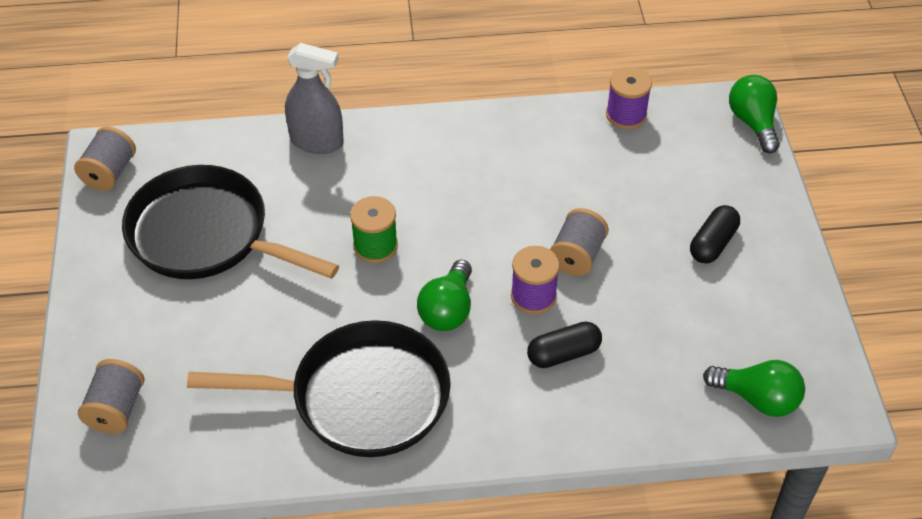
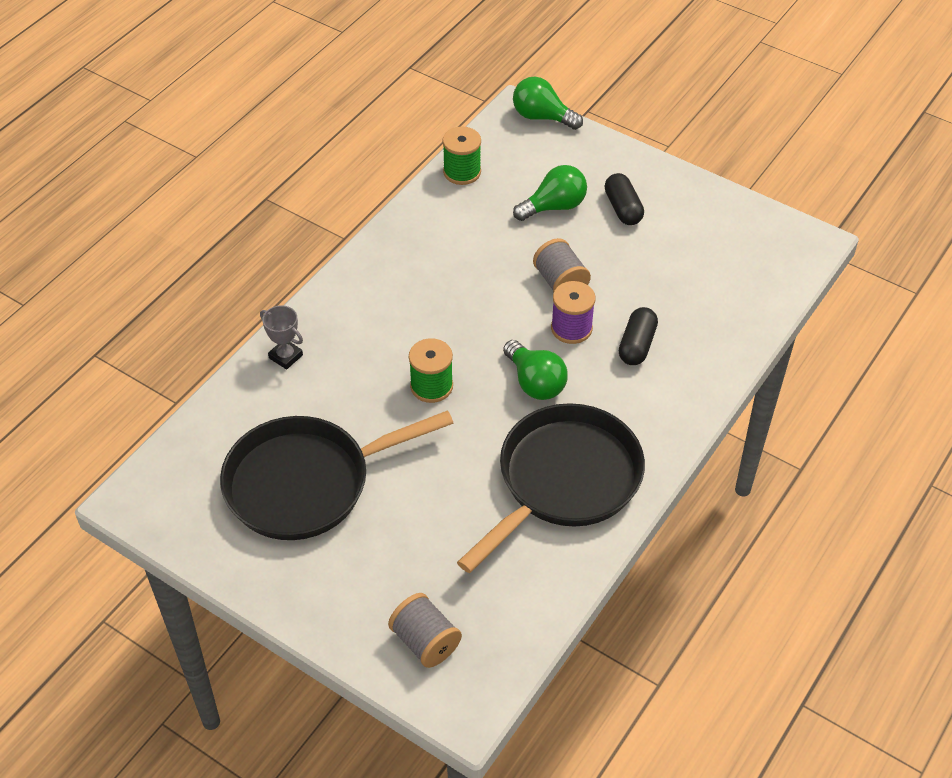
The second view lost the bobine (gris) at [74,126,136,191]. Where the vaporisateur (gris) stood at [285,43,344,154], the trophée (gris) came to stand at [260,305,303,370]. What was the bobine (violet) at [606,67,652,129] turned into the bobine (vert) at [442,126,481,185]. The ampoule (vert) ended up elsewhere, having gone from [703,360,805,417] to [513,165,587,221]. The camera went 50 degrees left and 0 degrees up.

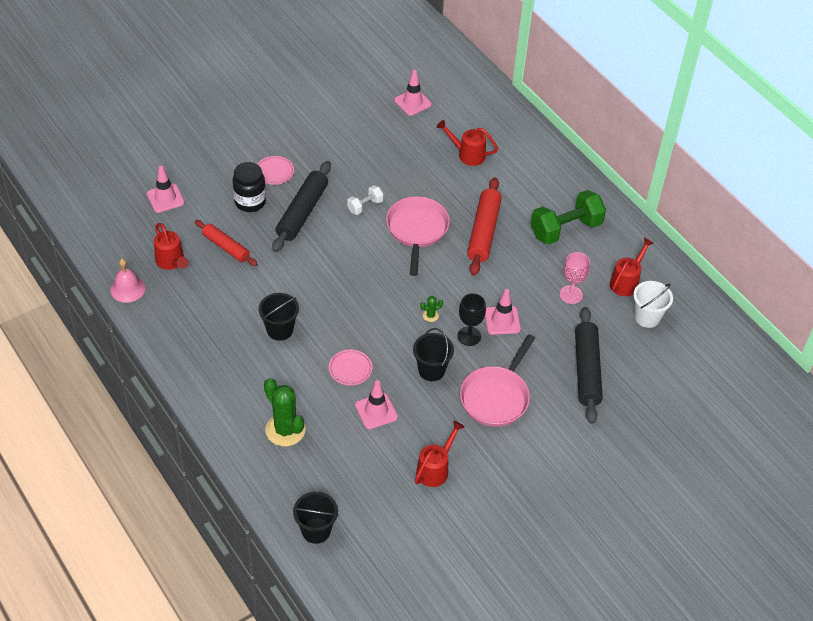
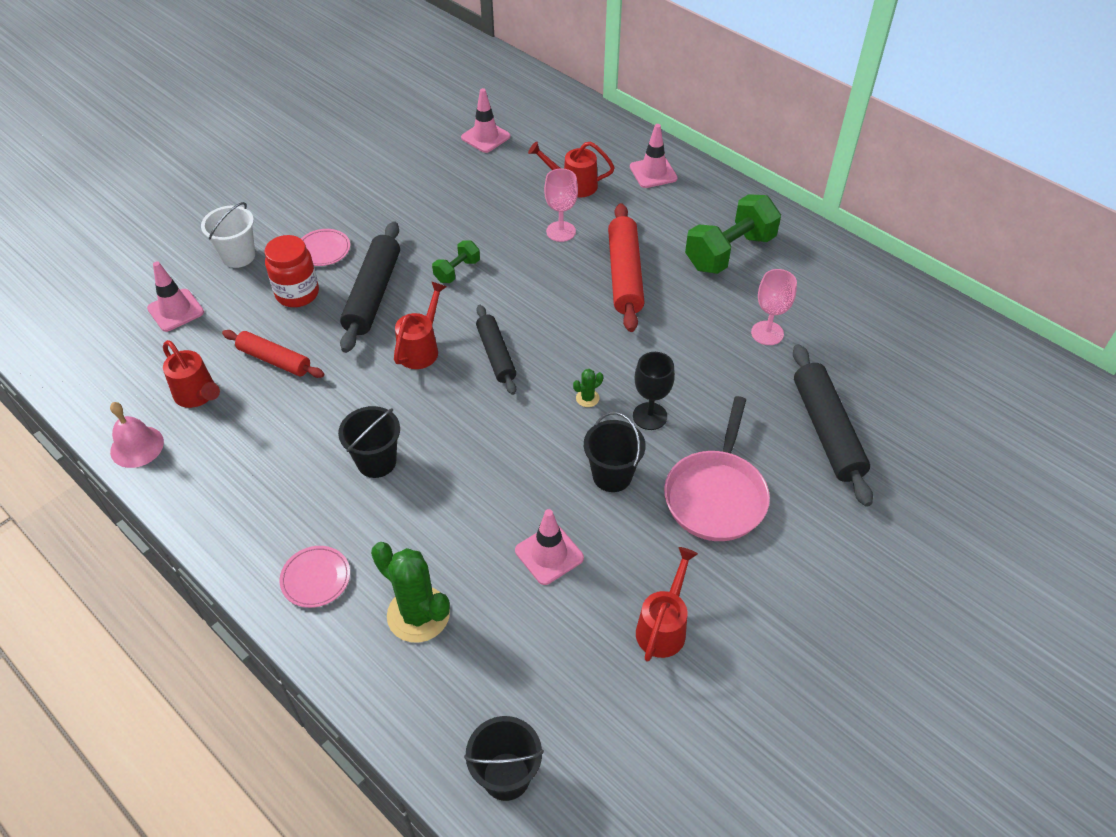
What was the bocal (noir) at [233,162,266,212] turned into the bocal (rouge) at [265,235,319,307]. The assiette (rose) ended up elsewhere, having gone from [329,350,372,386] to [280,546,350,608]. What was the haltère (blanc) at [347,185,384,215] turned into the haltère (vert) at [432,241,480,283]. The second view lost the poêle (rose) at [386,196,450,276]. The cône de chantier (rose) ended up elsewhere, having gone from [485,289,521,335] to [630,124,678,188]. The arrosoir (rouge) ended up elsewhere, having gone from [610,238,654,296] to [394,281,447,369]. The seau (blanc) ended up elsewhere, having gone from [633,281,673,328] to [201,202,255,268]. The second view gained the rouleau à pâtisserie (noir) at [476,305,516,395]. The second view gained the verre à pied (rose) at [544,169,578,242]. The camera went 10 degrees left and 0 degrees up.

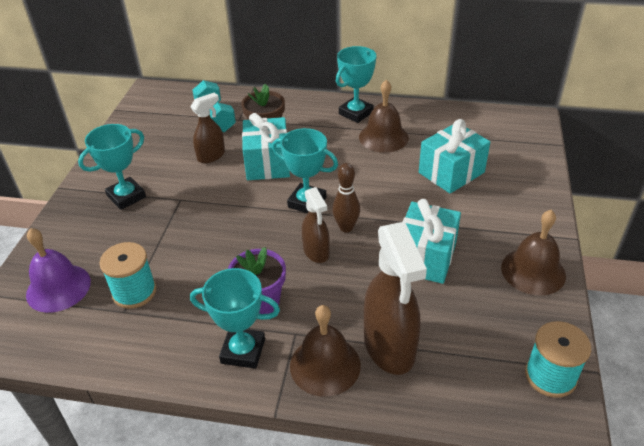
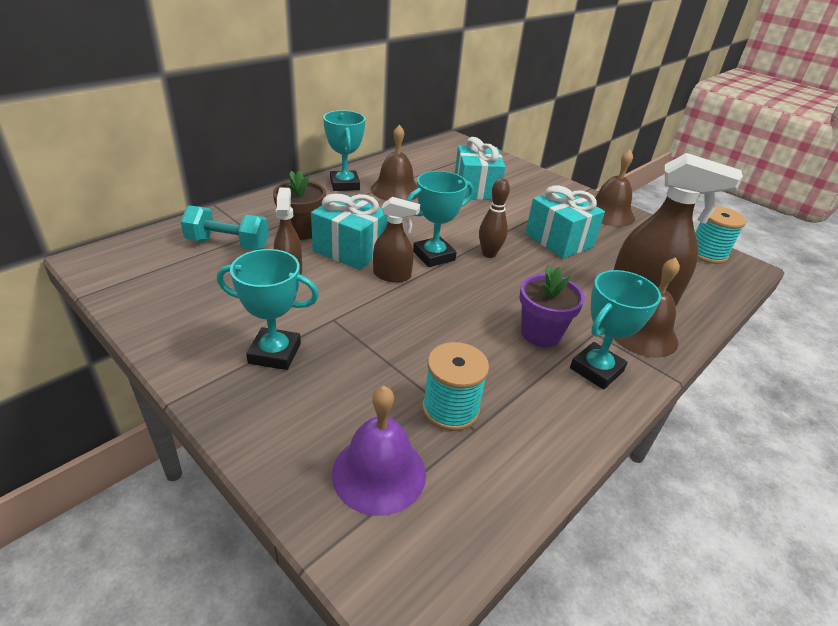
The trophée (turquoise) at [78,124,146,210] ended up facing another way, 75 degrees counterclockwise from before. The vaporisateur (marron) ended up elsewhere, having gone from [302,187,330,263] to [373,197,420,282]. The camera went 60 degrees left and 5 degrees down.

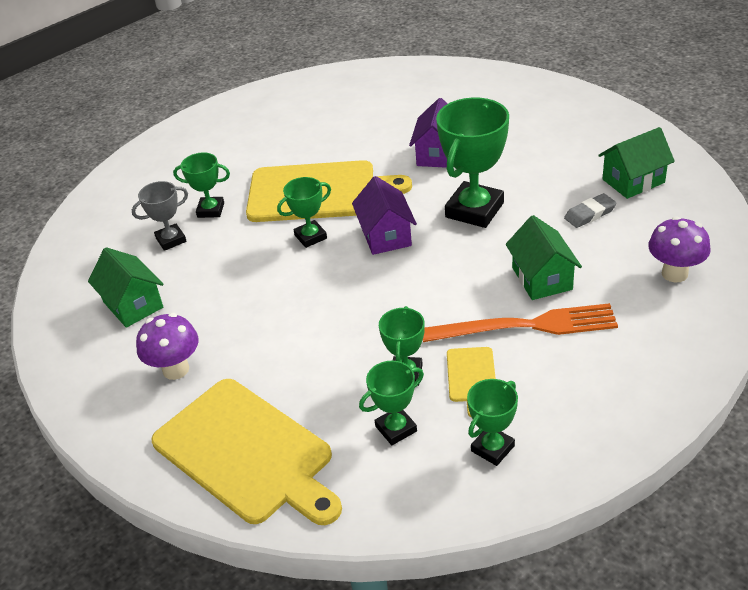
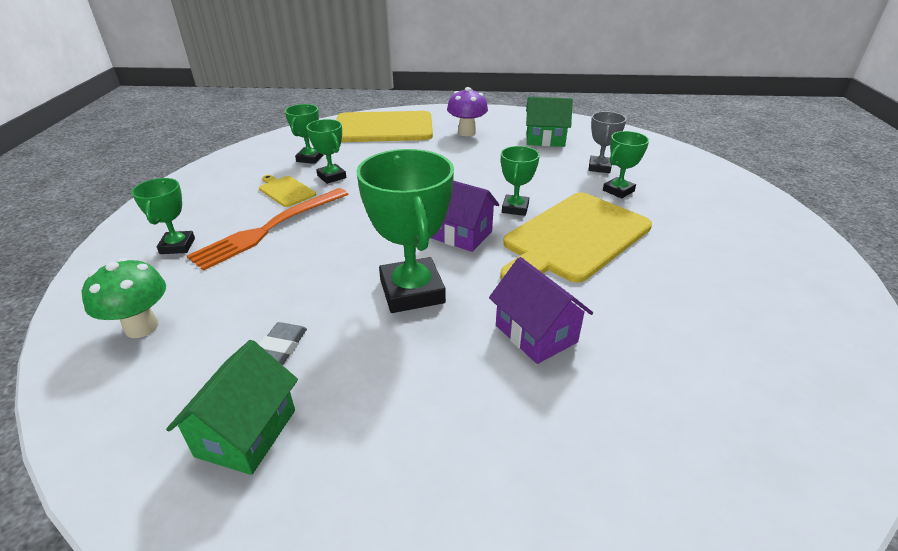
The trophée (vert) ended up elsewhere, having gone from [467,379,518,466] to [132,178,195,254]. The second view lost the maison (vert) at [506,215,582,300]. What was the champignon (violet) at [648,216,711,283] turned into the champignon (vert) at [82,258,166,338]. The camera went 130 degrees right and 5 degrees down.

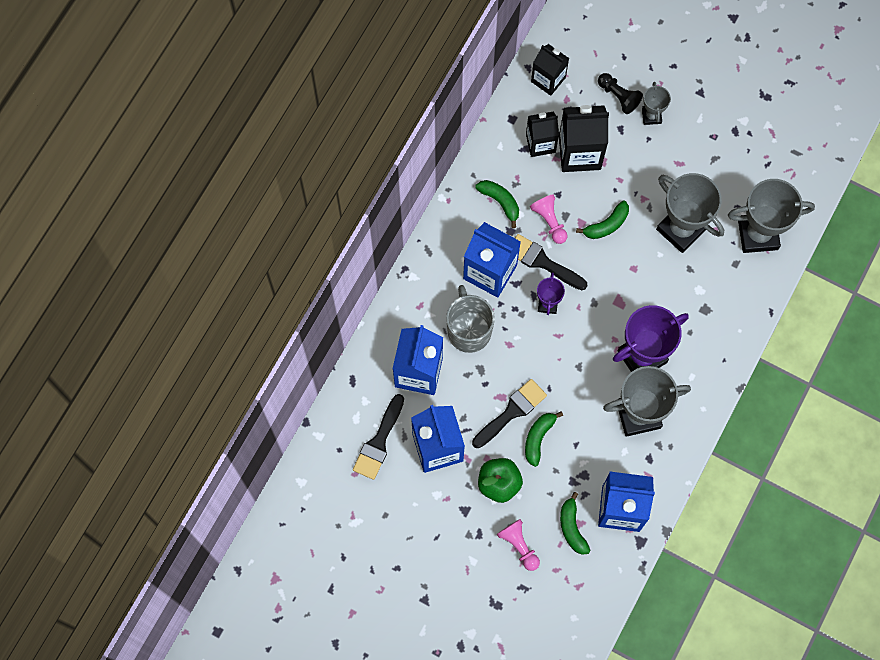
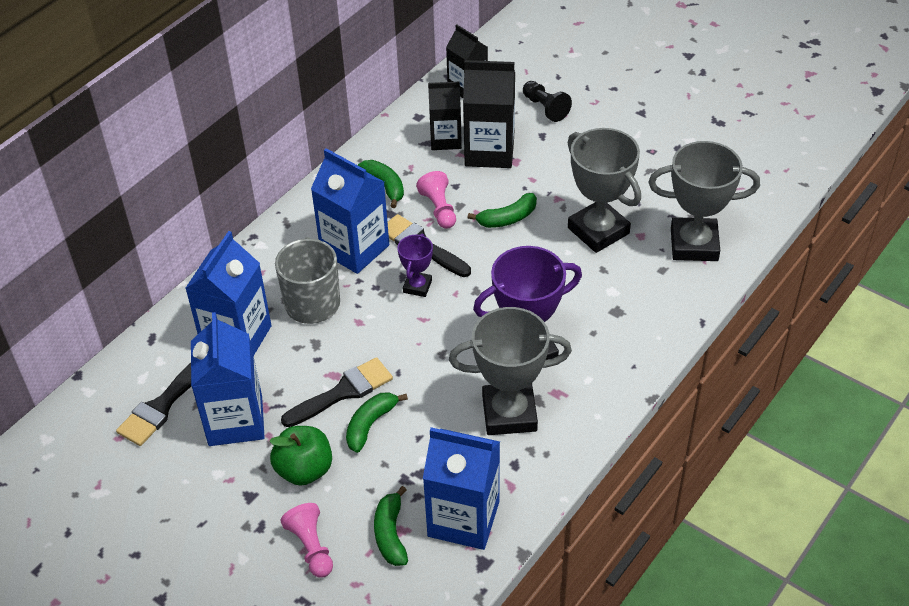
The second view lost the trophée (gris) at [642,82,671,125]. The camera went 10 degrees right and 25 degrees down.

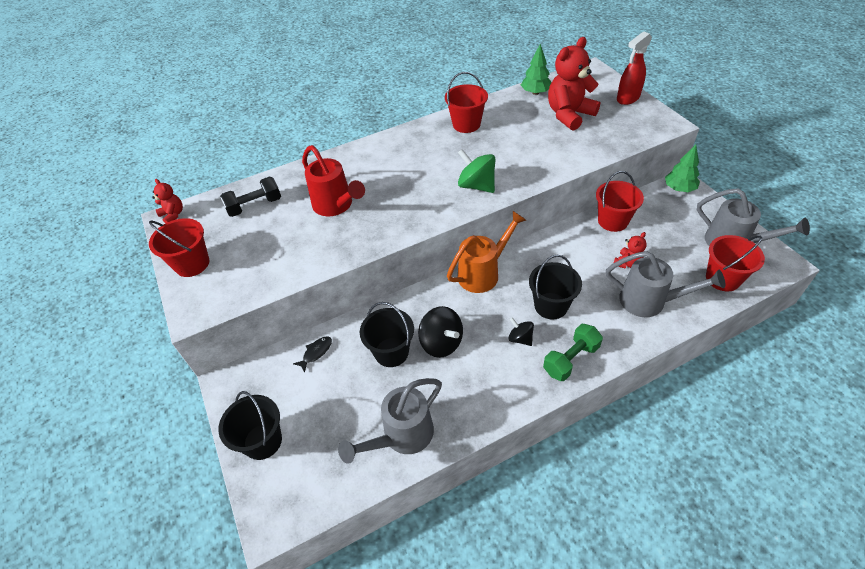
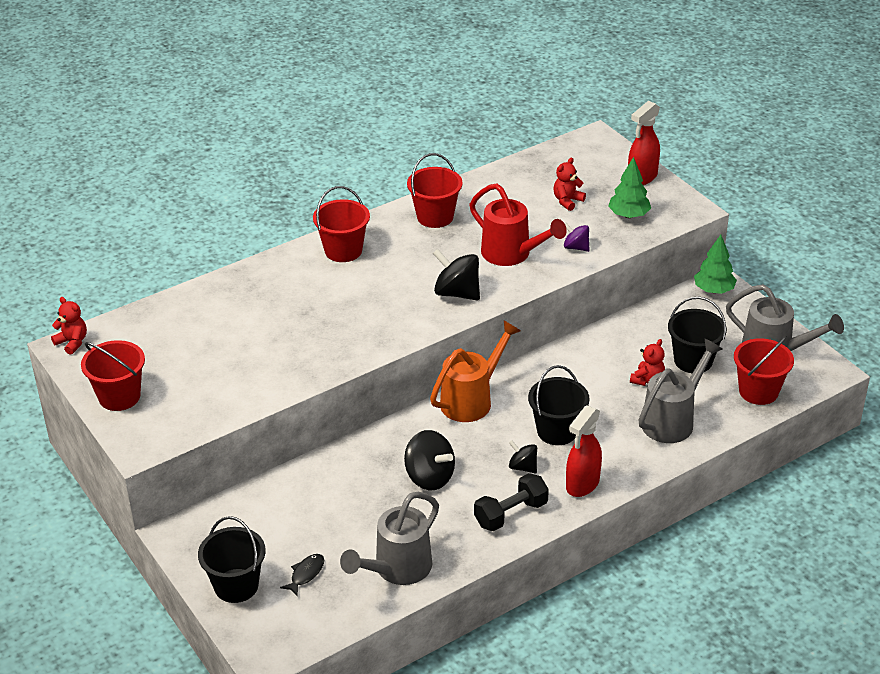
The haltère (noir) ended up elsewhere, having gone from [220,177,281,217] to [474,473,549,531]. The poisson (noir) ended up elsewhere, having gone from [293,336,332,373] to [280,554,324,596]. The arrosoir (rouge) ended up elsewhere, having gone from [302,145,365,216] to [470,183,567,266]. The seau (noir) ended up elsewhere, having gone from [360,302,414,367] to [668,297,727,373]. What was the toupie (vert) at [458,149,495,193] turned into the toupie (noir) at [433,249,480,301]. The arbre (vert) ended up elsewhere, having gone from [521,44,551,95] to [608,157,651,218]. Where the haltère (vert) stood at [543,324,603,381], the vaporisateur (rouge) came to stand at [566,405,602,497]. The size of the ours en peluche (rouge) at [548,37,600,131] changed by a factor of 0.49. The seau (rouge) ended up elsewhere, having gone from [596,171,644,232] to [313,186,370,262]. The arrosoir (gris) at [606,251,725,317] ended up facing another way, 60 degrees counterclockwise from before. The second view gained the toupie (violet) at [564,222,590,252]. The camera went 10 degrees left and 10 degrees down.

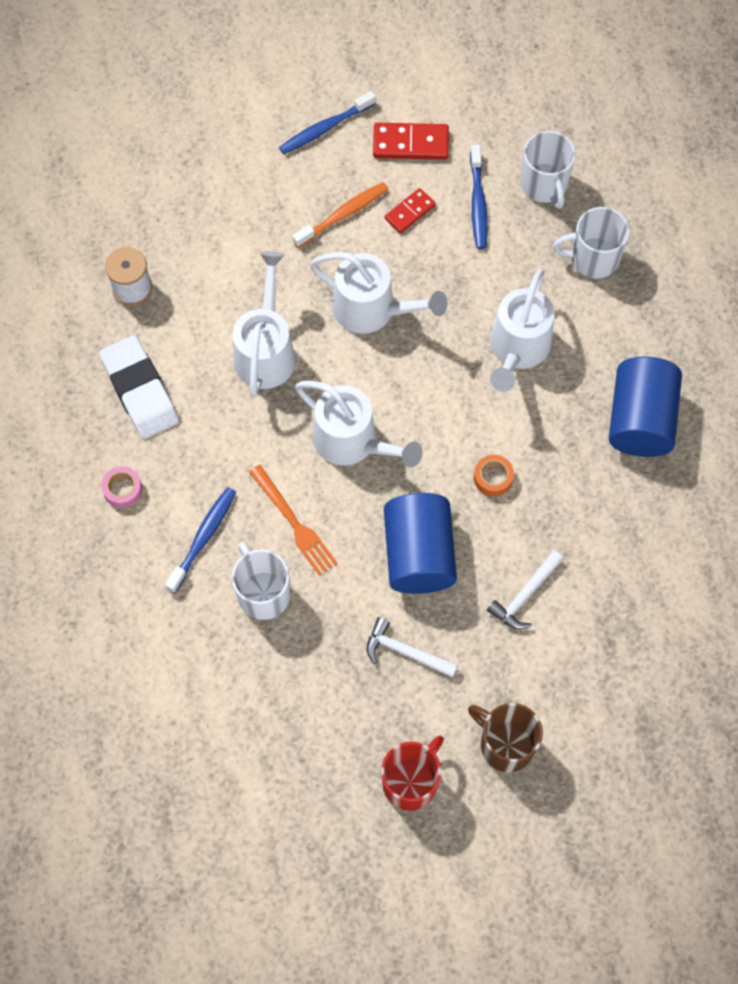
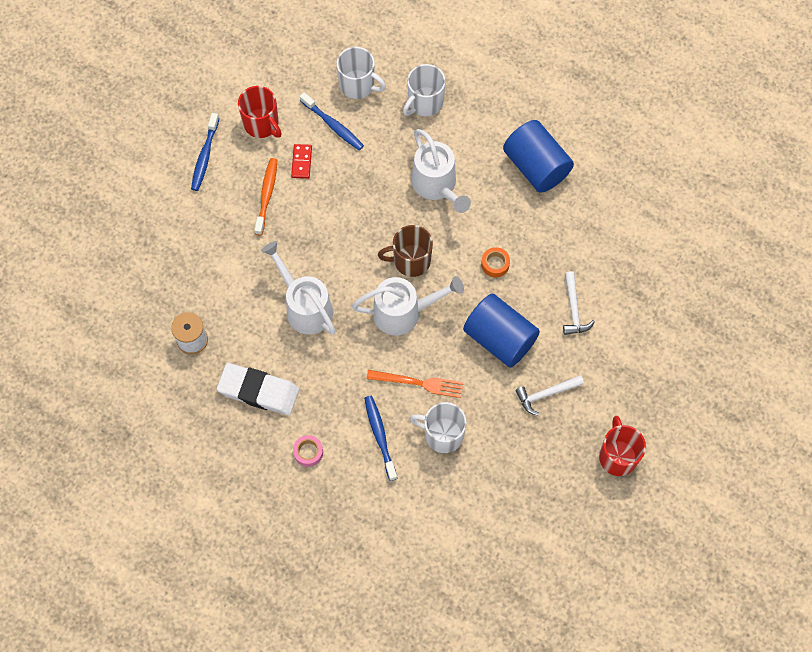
The second view lost the arrosoir (blanc) at [310,252,447,334]. Where the domino (rouge) stood at [373,123,449,160], the tasse (rouge) came to stand at [238,86,282,138]. The tasse (marron) ended up elsewhere, having gone from [468,703,543,772] to [378,225,433,277]. The camera went 45 degrees left and 0 degrees up.

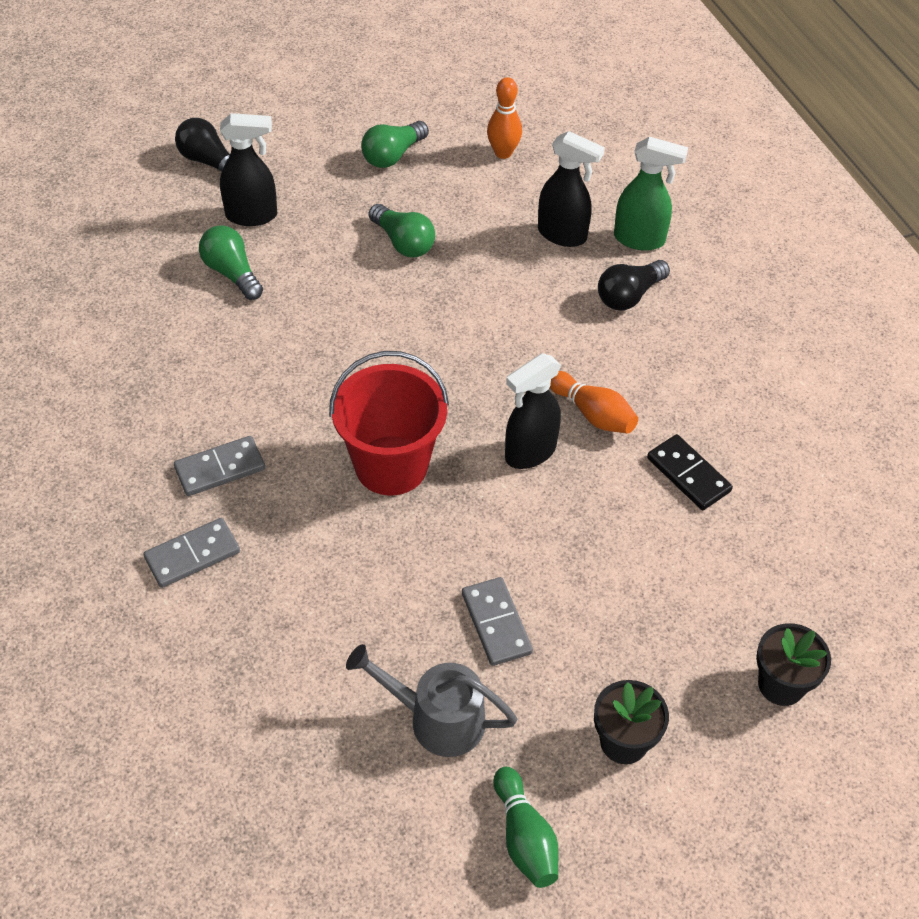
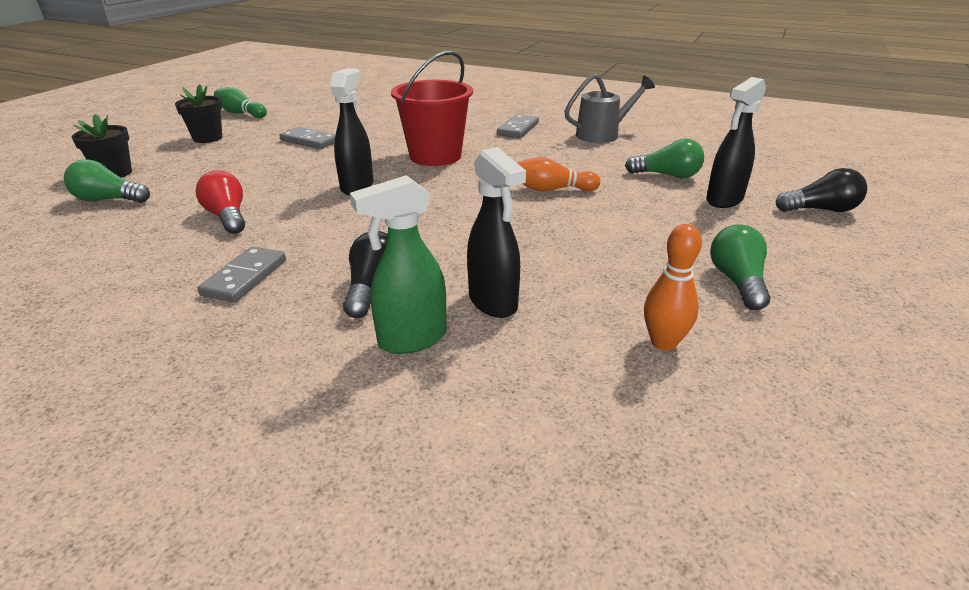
The domino (gris) ended up elsewhere, having gone from [144,518,240,588] to [198,246,286,302]. The arrosoir (gris) ended up elsewhere, having gone from [346,644,517,757] to [564,74,655,143]. The ampoule (vert) ended up elsewhere, having gone from [369,204,435,258] to [64,159,150,203]. The vaporisateur (noir) at [538,131,605,247] ended up facing another way, 105 degrees counterclockwise from before. The quille (orange) ended up elsewhere, having gone from [550,371,638,433] to [516,157,600,191]. Where the domino (noir) stood at [647,434,733,510], the ampoule (rouge) came to stand at [196,170,245,234]. The camera went 140 degrees right and 20 degrees down.

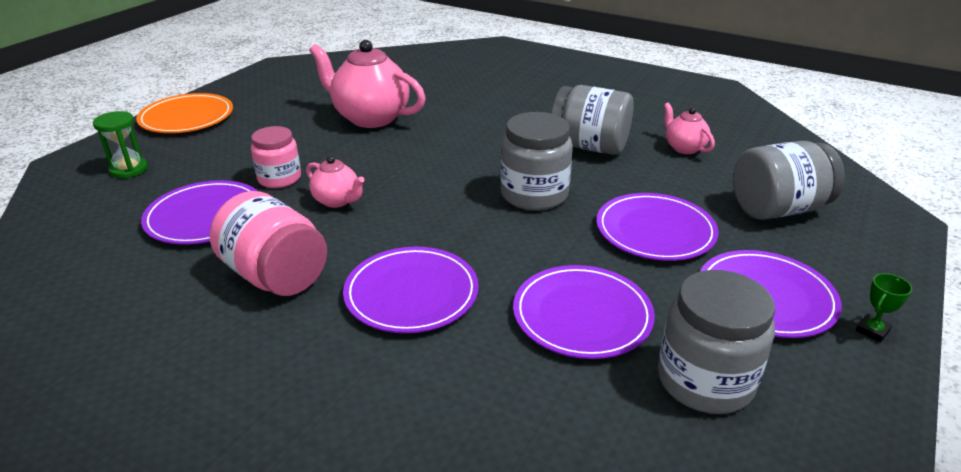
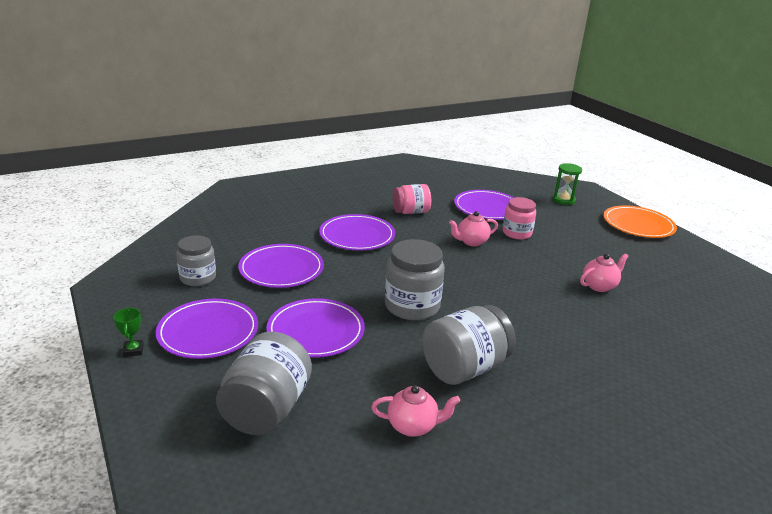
The size of the bocal (rose) at [210,191,327,296] changed by a factor of 0.66. The size of the théière (rose) at [309,40,426,128] changed by a factor of 0.51. The size of the bocal (gris) at [658,270,775,414] changed by a factor of 0.66. The camera went 120 degrees right and 5 degrees down.

